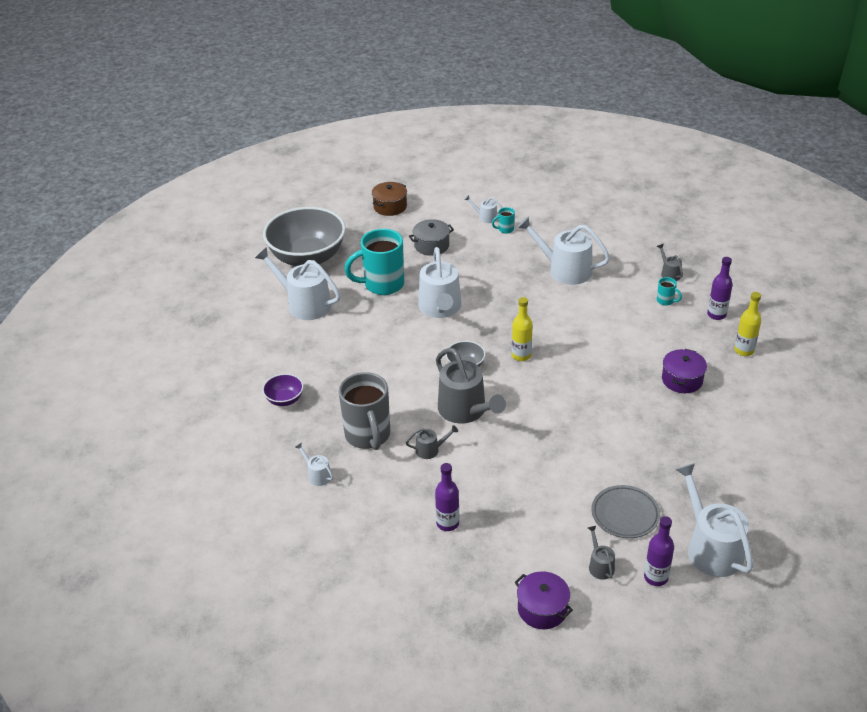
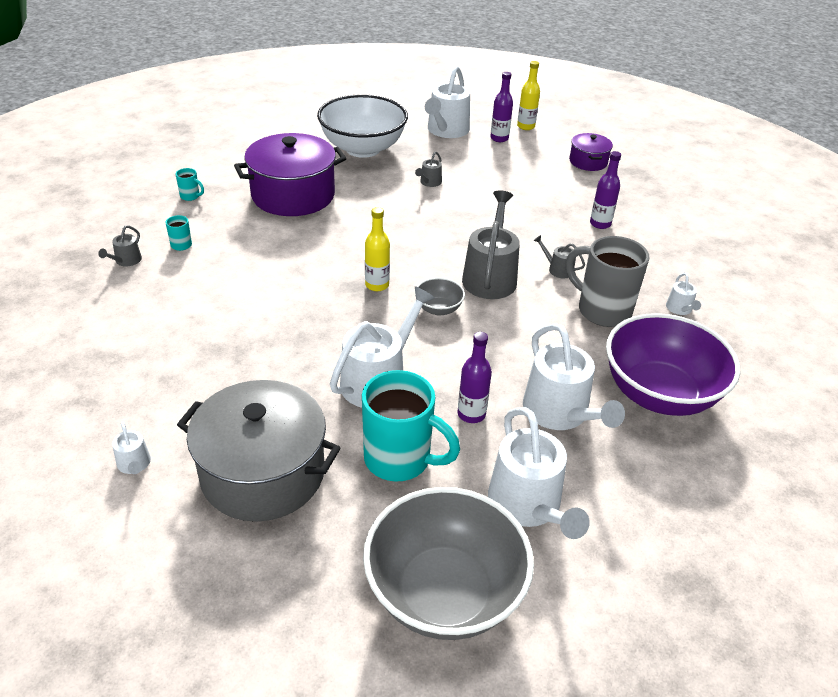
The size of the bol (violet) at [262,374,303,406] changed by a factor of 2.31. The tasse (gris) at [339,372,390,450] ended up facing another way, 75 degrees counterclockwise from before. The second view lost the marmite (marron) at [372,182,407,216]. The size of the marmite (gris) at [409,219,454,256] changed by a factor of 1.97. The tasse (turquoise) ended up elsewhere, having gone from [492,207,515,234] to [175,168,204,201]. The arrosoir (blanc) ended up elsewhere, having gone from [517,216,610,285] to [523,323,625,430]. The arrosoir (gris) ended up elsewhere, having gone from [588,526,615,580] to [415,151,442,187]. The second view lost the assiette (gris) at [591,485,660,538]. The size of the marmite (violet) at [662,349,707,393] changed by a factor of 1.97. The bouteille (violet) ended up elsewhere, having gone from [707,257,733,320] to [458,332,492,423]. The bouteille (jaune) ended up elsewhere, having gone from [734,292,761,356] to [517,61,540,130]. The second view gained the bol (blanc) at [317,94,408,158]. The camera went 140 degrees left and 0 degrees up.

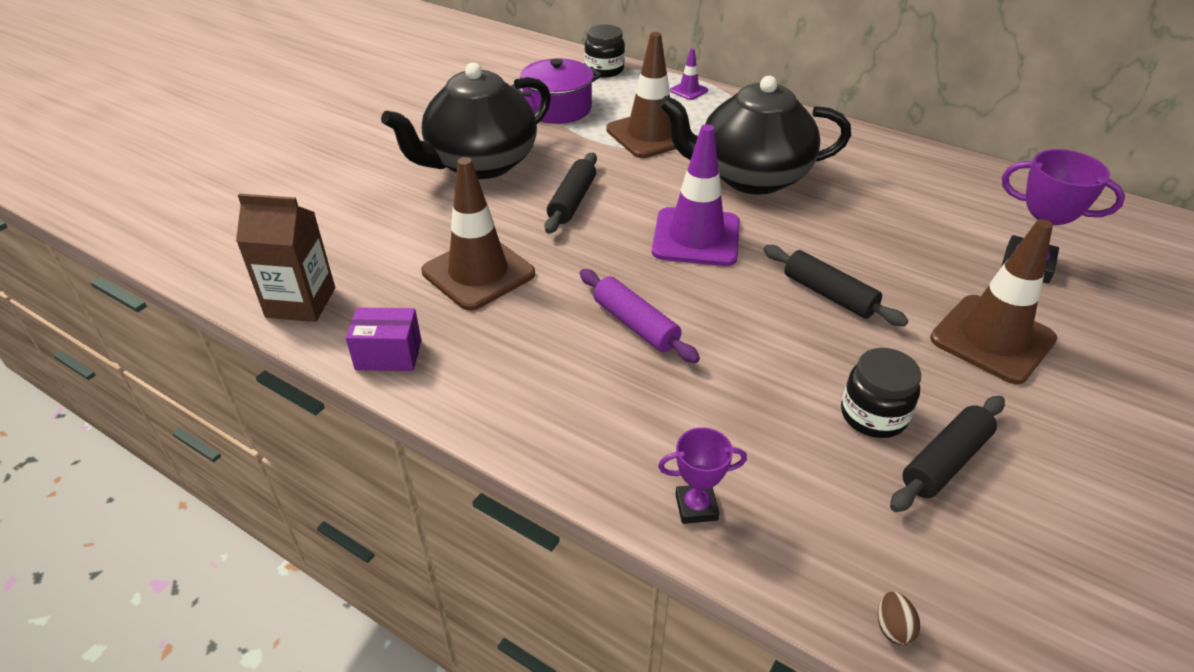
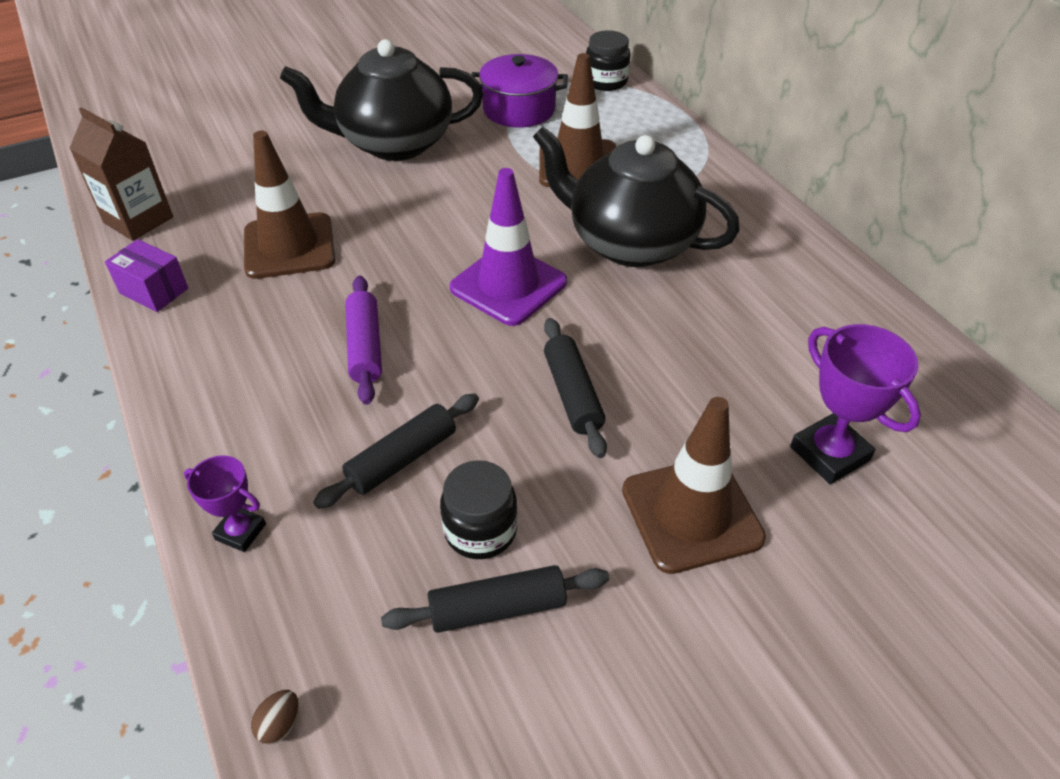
The rouleau à pâtisserie (noir) ended up elsewhere, having gone from [545,152,597,234] to [313,393,479,509]. The second view lost the cône de chantier (violet) at [670,48,708,100]. The camera went 30 degrees right and 5 degrees up.

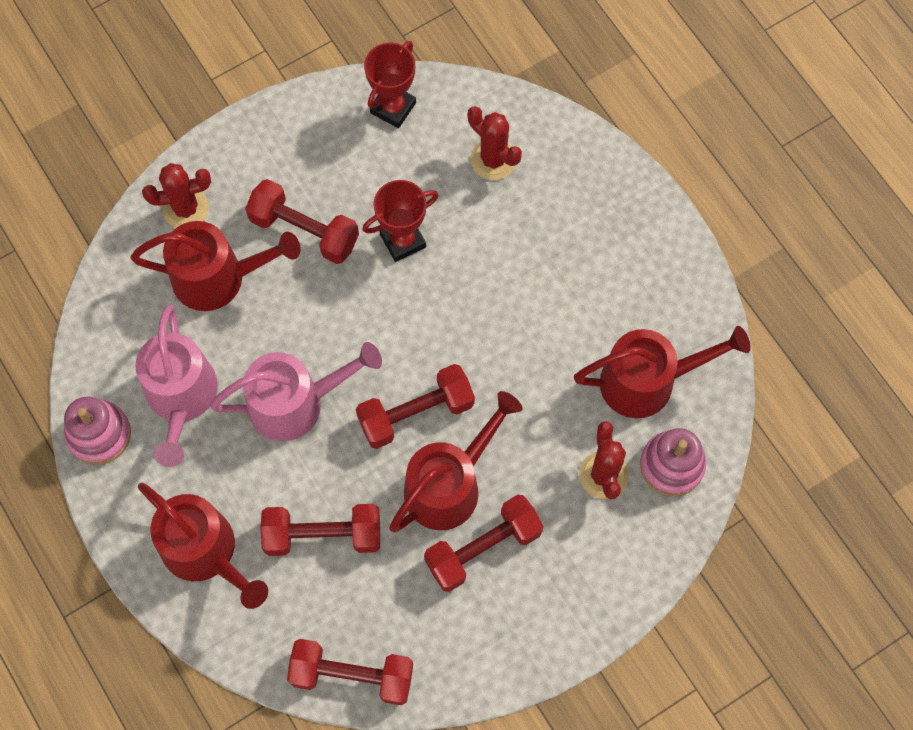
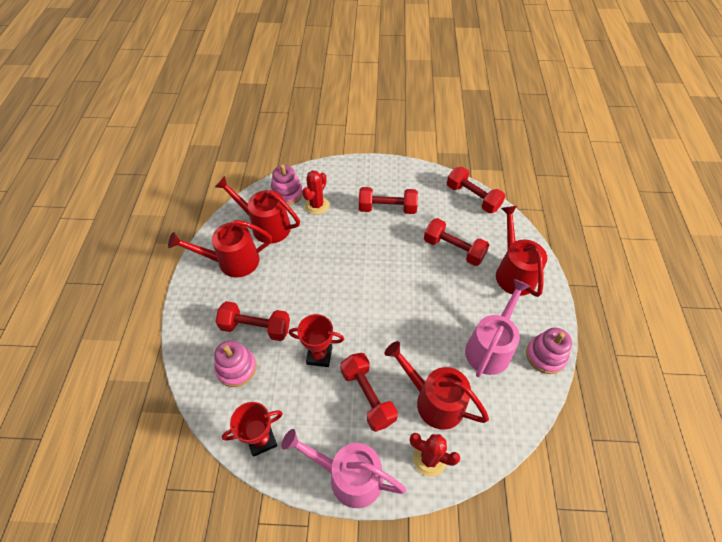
The arrosoir (rose) ended up elsewhere, having gone from [210,342,382,441] to [281,429,406,508]. The haltère (rouge) ended up elsewhere, having gone from [356,364,475,449] to [215,301,290,341]. The arrosoir (rouge) ended up elsewhere, having gone from [389,391,523,533] to [168,220,272,277]. Where the cactus (rouge) stood at [468,106,522,180], the jouet à empiler (rose) came to stand at [214,340,257,387]. The camera went 145 degrees left and 15 degrees down.

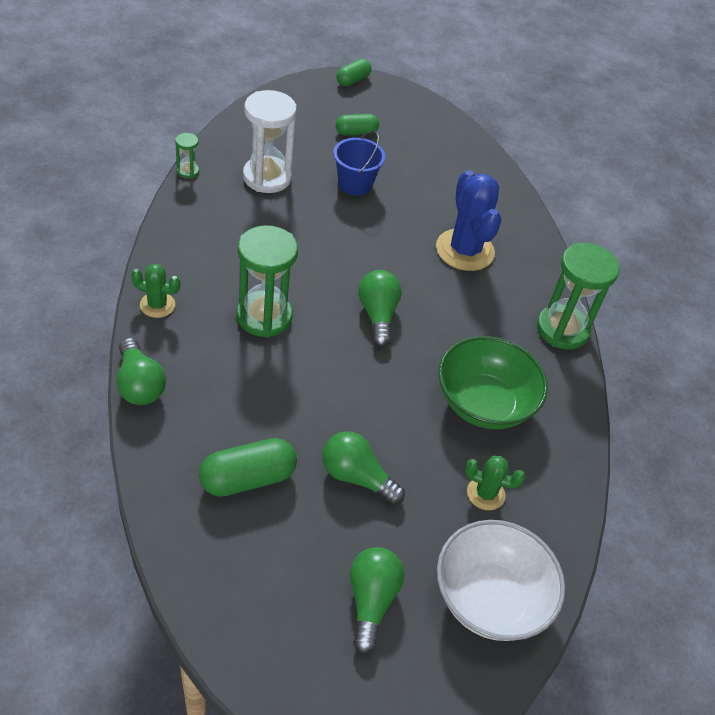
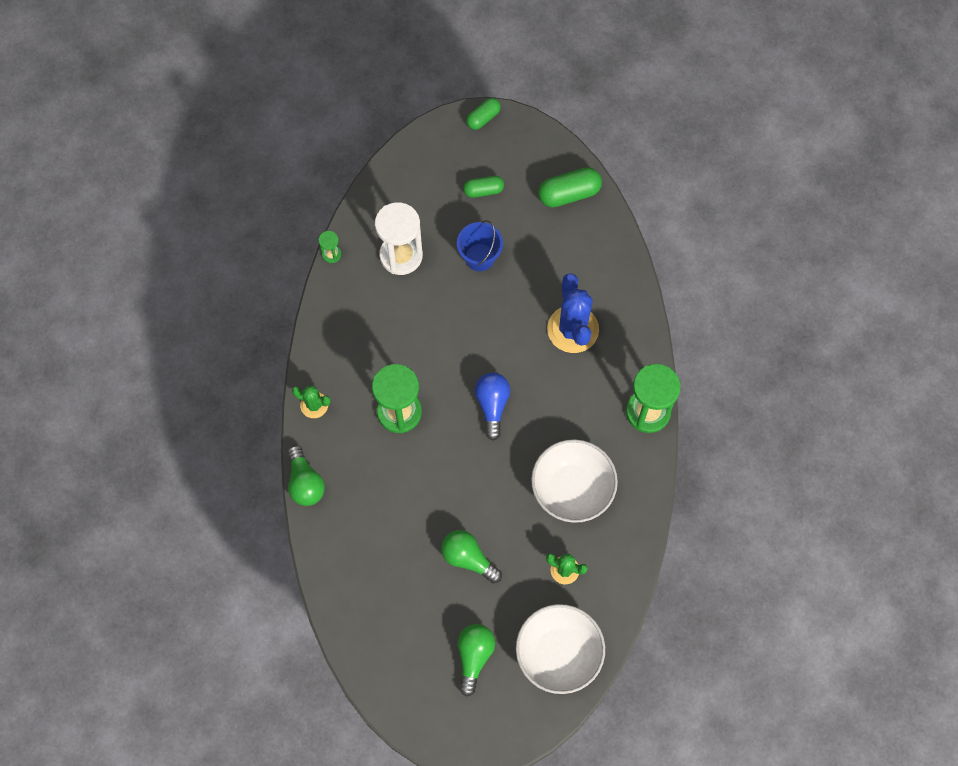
The gélule (vert) ended up elsewhere, having gone from [199,438,297,497] to [538,167,602,207]. What was the ampoule (vert) at [359,270,402,347] turned into the ampoule (bleu) at [475,373,510,441]. What was the bol (vert) at [438,336,548,429] turned into the bol (blanc) at [531,439,618,523]. The camera went 10 degrees right and 20 degrees up.

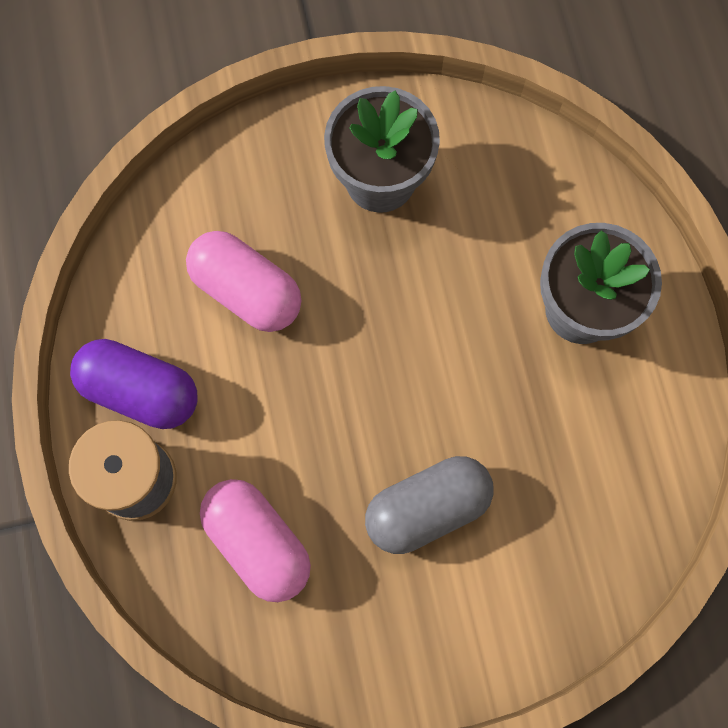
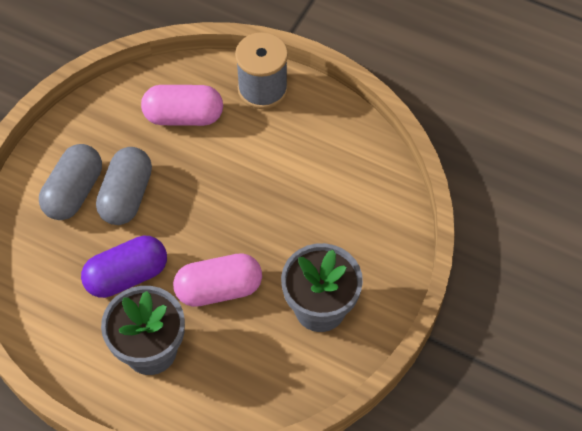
The gélule (violet) ended up elsewhere, having gone from [70,339,197,429] to [81,236,167,298]. The gélule (rose) ended up elsewhere, having gone from [186,231,301,332] to [173,253,262,307]. The second view gained the gélule (gris) at [39,144,102,220]. The camera went 130 degrees right and 15 degrees down.

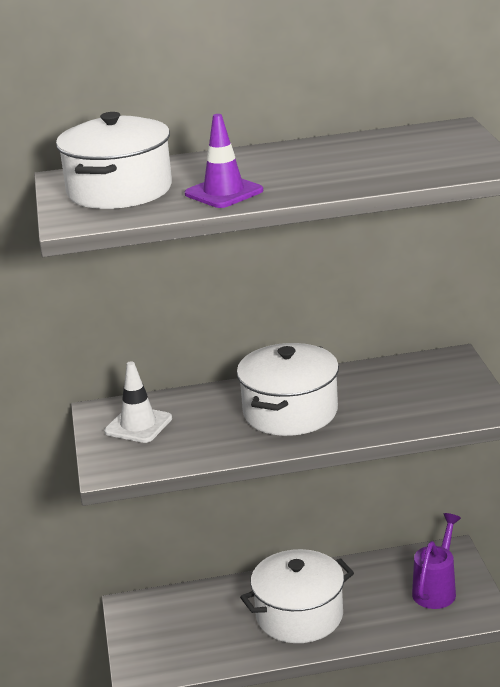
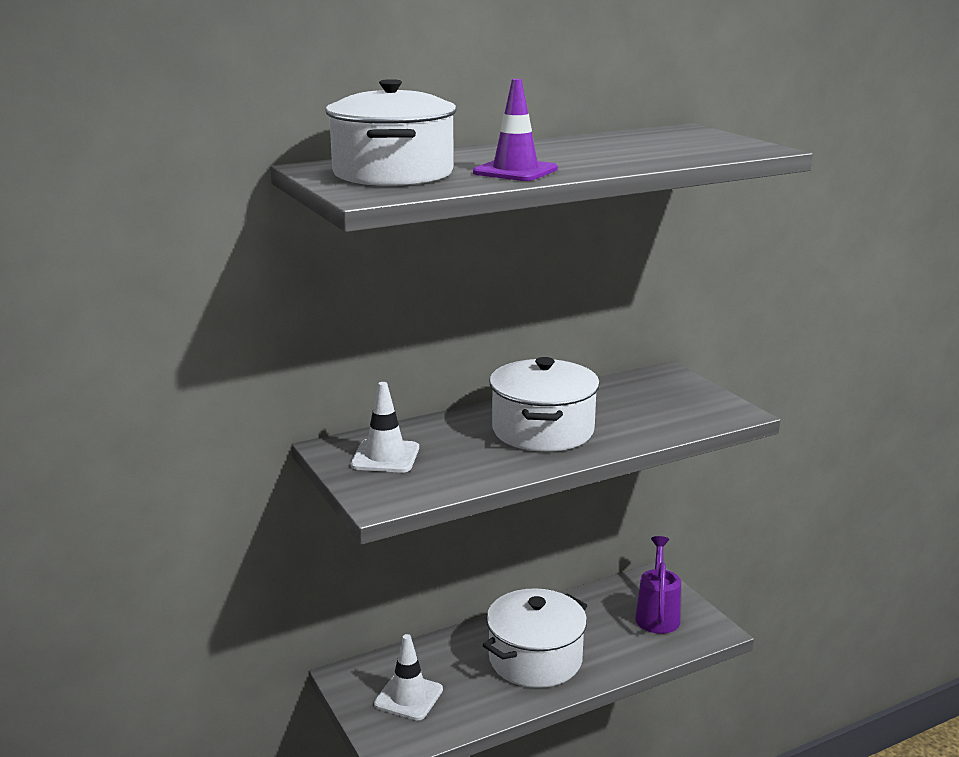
The second view gained the cône de chantier (blanc) at [374,634,443,721]. The camera went 20 degrees left and 5 degrees down.

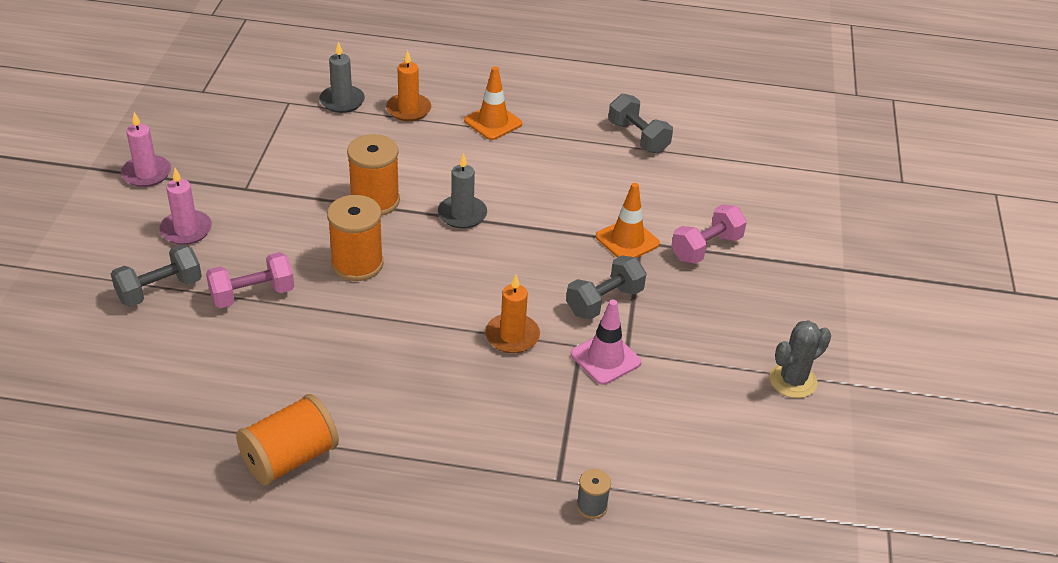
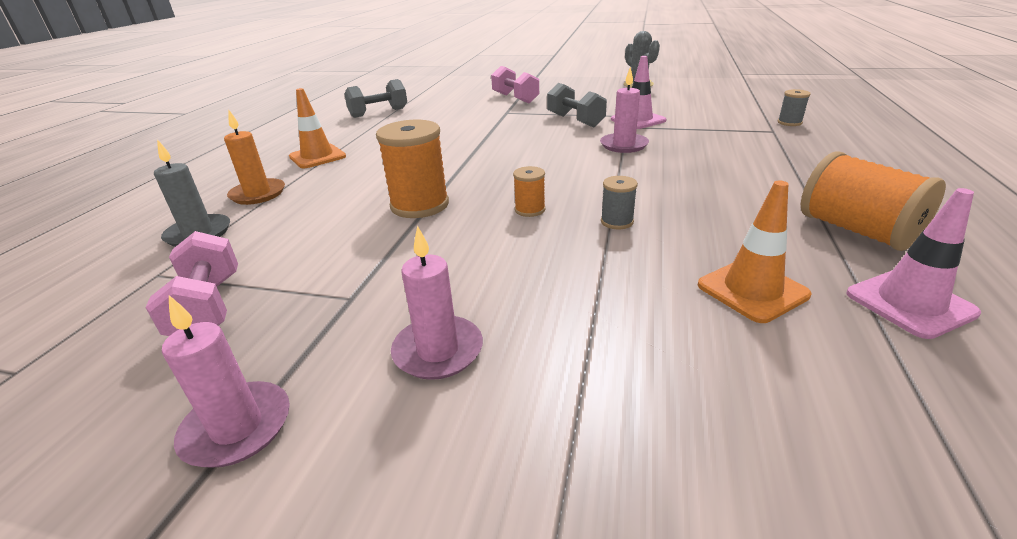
The second view lost the haltère (gris) at [111,244,202,307]. The haltère (rose) ended up elsewhere, having gone from [206,252,294,308] to [145,231,238,336]. The size of the bobine (orange) at [327,195,384,281] changed by a factor of 0.50. The second view lost the bougie (gris) at [438,153,487,229]. What was the bougie (orange) at [485,275,540,353] turned into the bougie (rose) at [600,67,649,153]. The cône de chantier (orange) ended up elsewhere, having gone from [596,183,660,258] to [698,181,811,323]. The second view gained the bobine (gris) at [601,176,638,229]. The second view gained the cône de chantier (rose) at [846,188,981,339]. The camera went 80 degrees left and 10 degrees down.

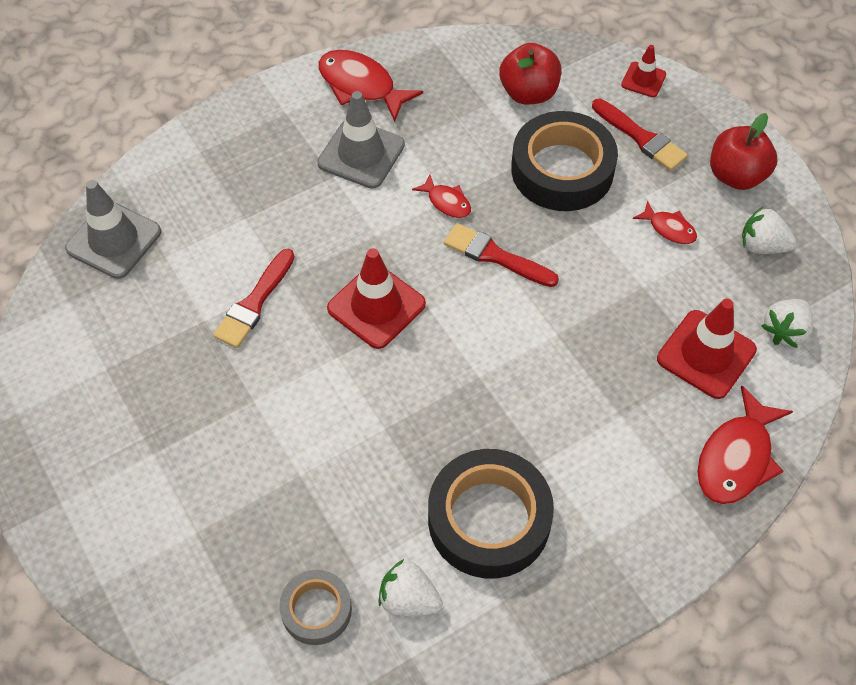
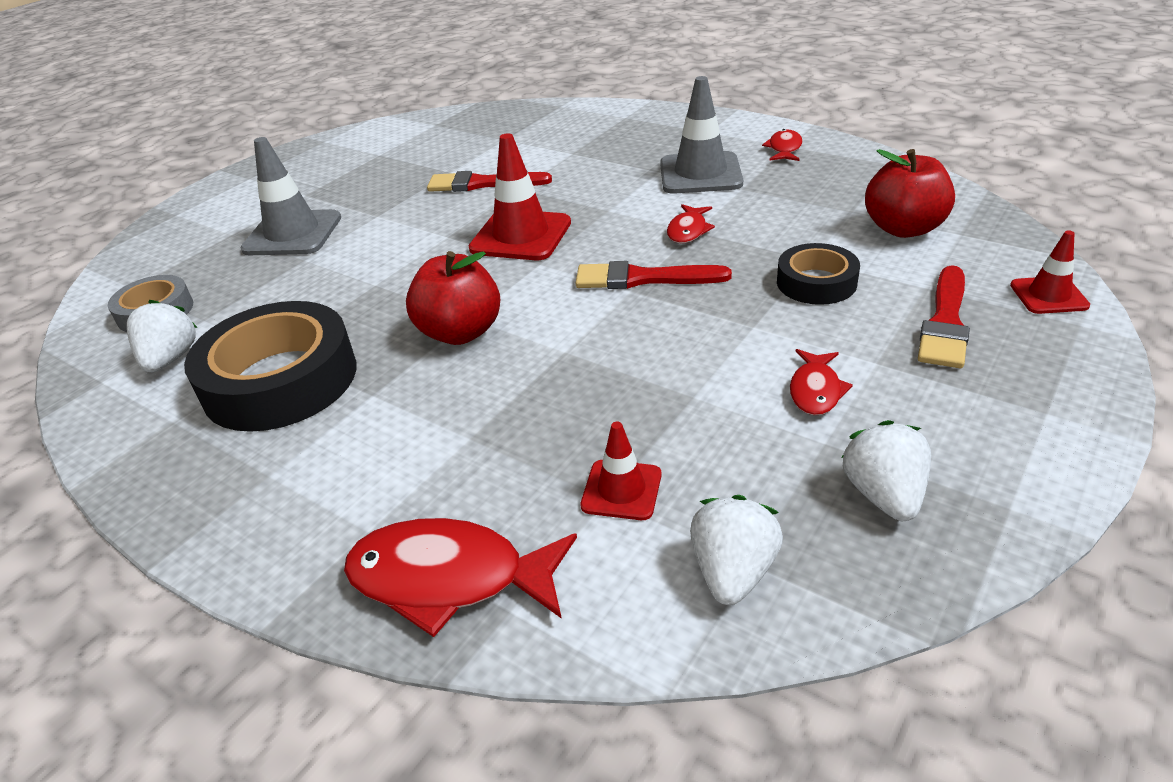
The cône de chantier (gris) ended up elsewhere, having gone from [65,180,161,279] to [241,137,341,255]. The size of the poisson (rouge) at [318,50,423,122] changed by a factor of 0.54. The pinceau (rouge) at [444,223,559,287] ended up facing another way, 90 degrees counterclockwise from before. The size of the ruban adhésif (noir) at [511,111,618,211] changed by a factor of 0.55. The size of the cône de chantier (rouge) at [657,299,757,399] changed by a factor of 0.56. The pomme (rouge) ended up elsewhere, having gone from [710,113,777,190] to [406,251,500,345]. The fraise (blanc) at [761,299,813,348] ended up facing another way, 90 degrees clockwise from before. The camera went 70 degrees right and 20 degrees down.

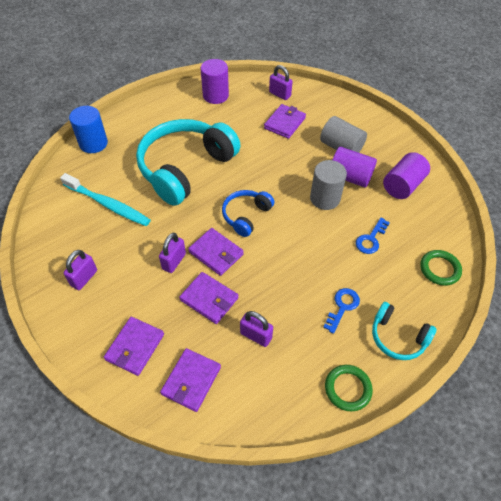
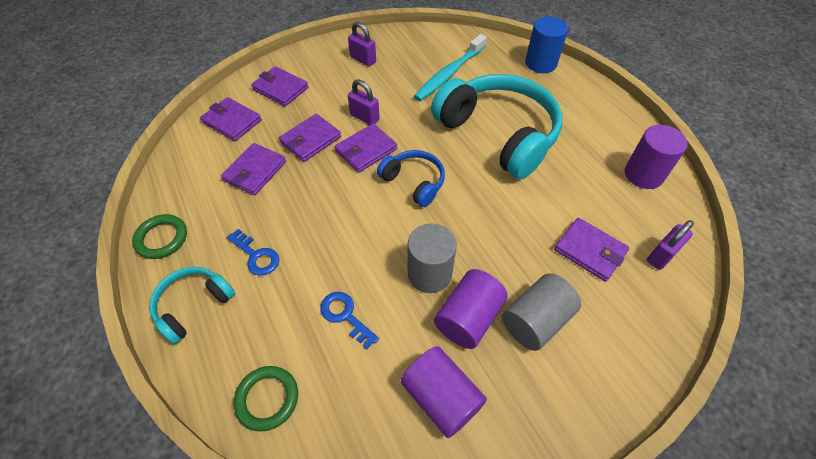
Where the cadenas (violet) stood at [240,311,273,347], the portefeuille (violet) came to stand at [221,143,286,195]. The camera went 100 degrees right and 0 degrees up.

